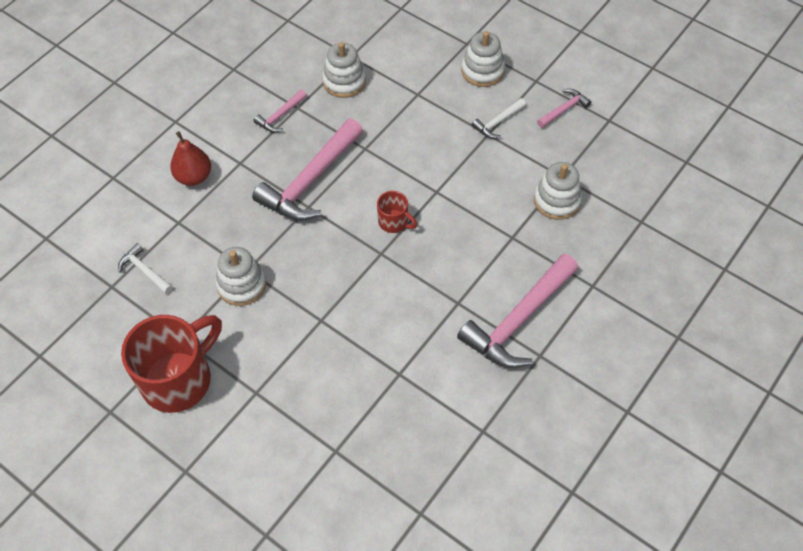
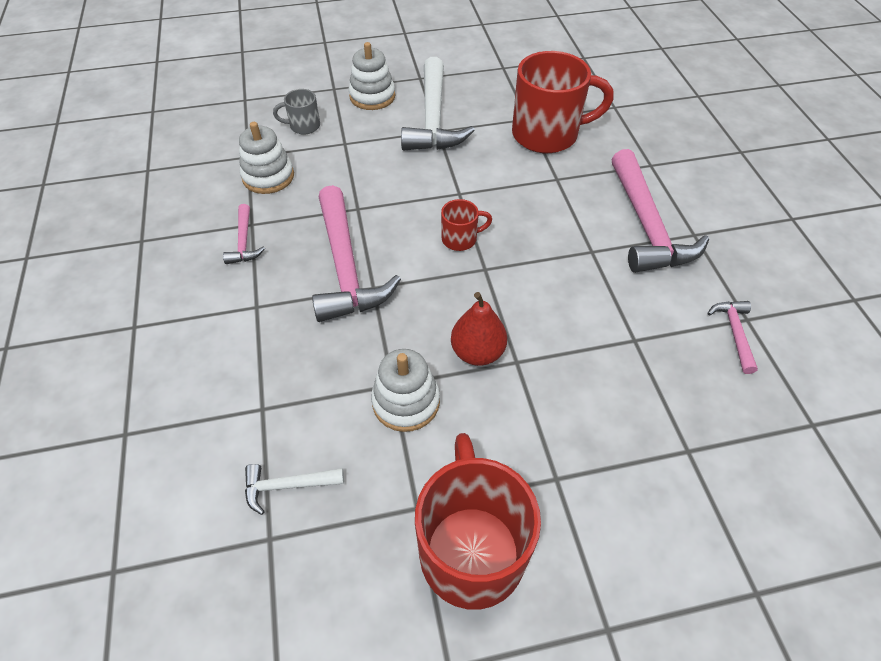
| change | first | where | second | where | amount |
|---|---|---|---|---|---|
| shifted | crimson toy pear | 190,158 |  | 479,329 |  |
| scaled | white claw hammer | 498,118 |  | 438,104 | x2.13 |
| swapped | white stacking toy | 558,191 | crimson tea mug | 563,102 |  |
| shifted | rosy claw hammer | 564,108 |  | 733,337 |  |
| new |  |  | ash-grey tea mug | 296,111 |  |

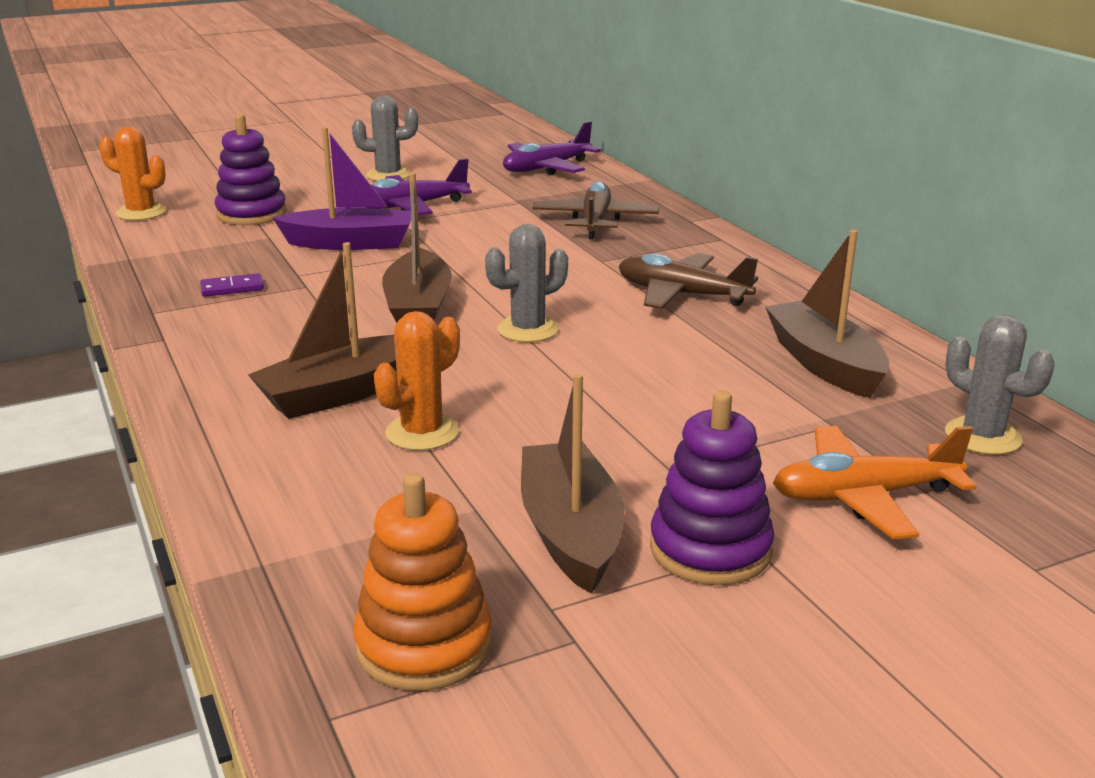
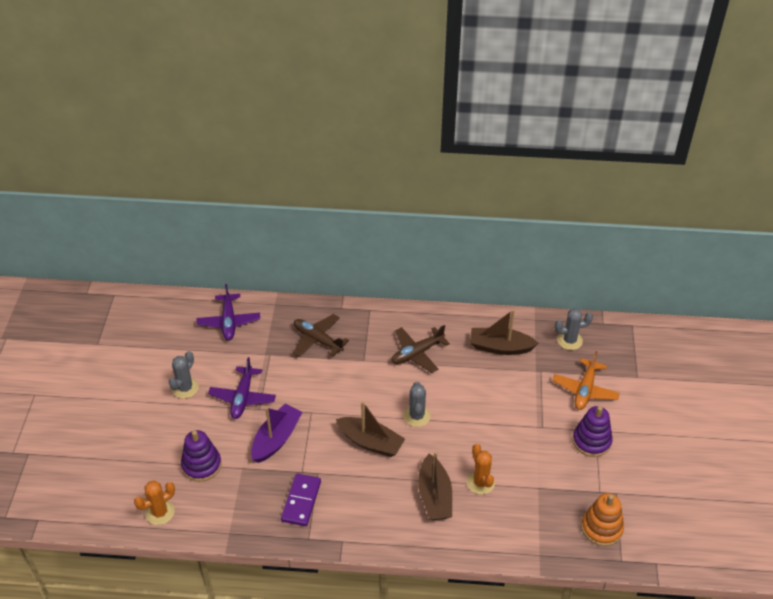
| change | first | where | second | where | amount |
|---|---|---|---|---|---|
| scaled | royal purple domino tile | 232,285 |  | 301,500 | x1.81 |
| gone | russet boat | 573,483 |  |  |  |

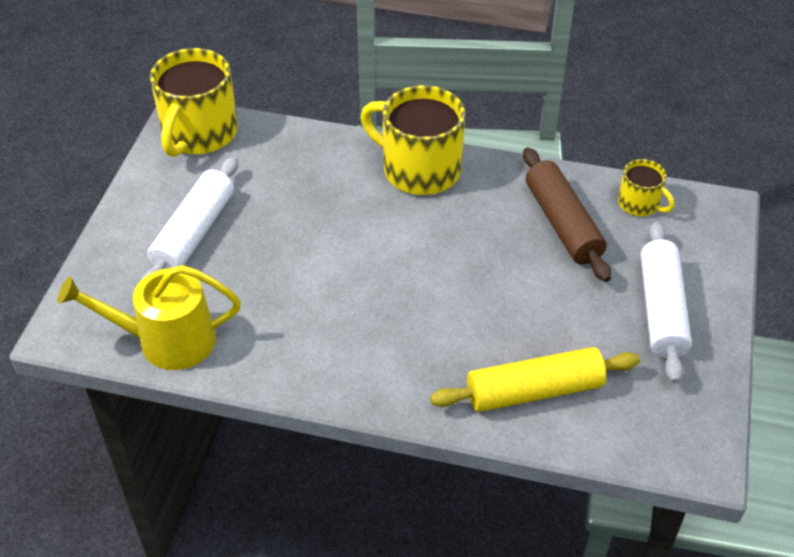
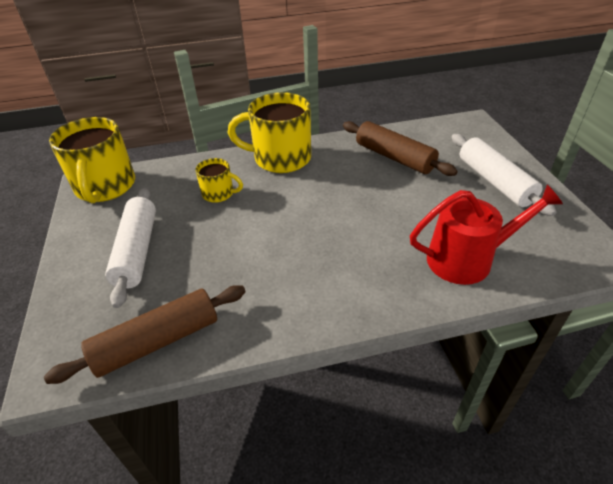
| change | first | where | second | where | amount |
|---|---|---|---|---|---|
| swapped | bright yellow sprinkling can | 149,317 | russet dough roller | 145,334 |  |
| swapped | bright yellow dough roller | 535,379 | crimson sprinkling can | 486,235 |  |
| shifted | bright yellow tea mug | 646,187 |  | 219,180 |  |

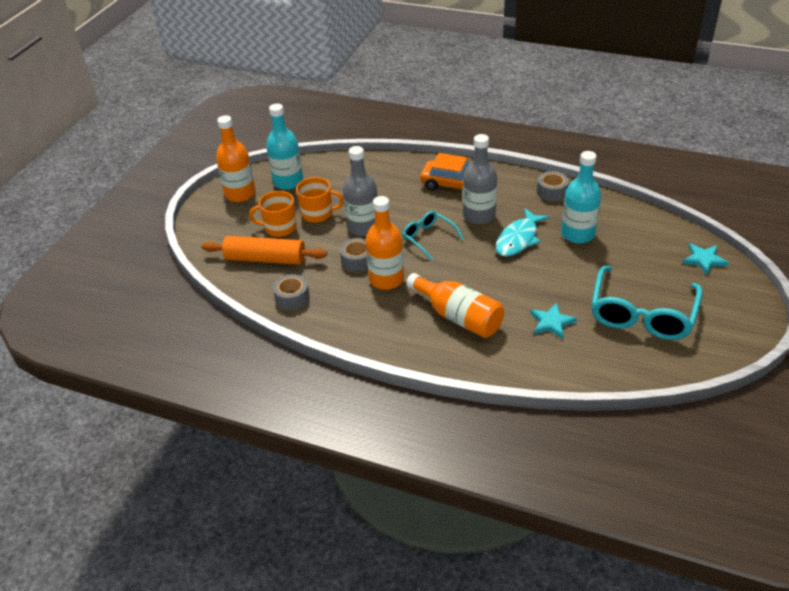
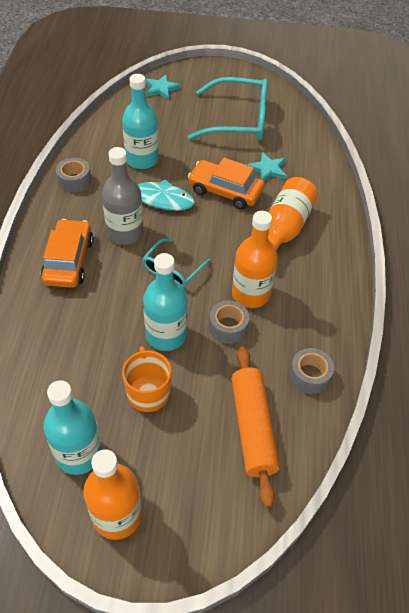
| change | first | where | second | where | amount |
|---|---|---|---|---|---|
| gone | orange-coloured tea mug | 273,214 |  |  |  |
| repainted | ash-grey drink bottle | 360,191 | turquoise drink bottle | 165,302 |  |
| new |  |  | orange-coloured automobile | 226,183 |  |

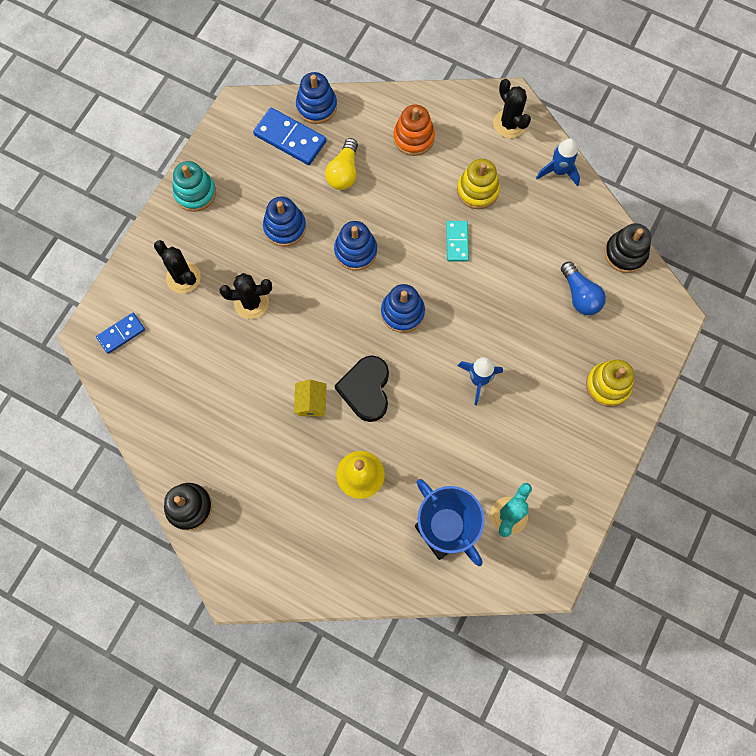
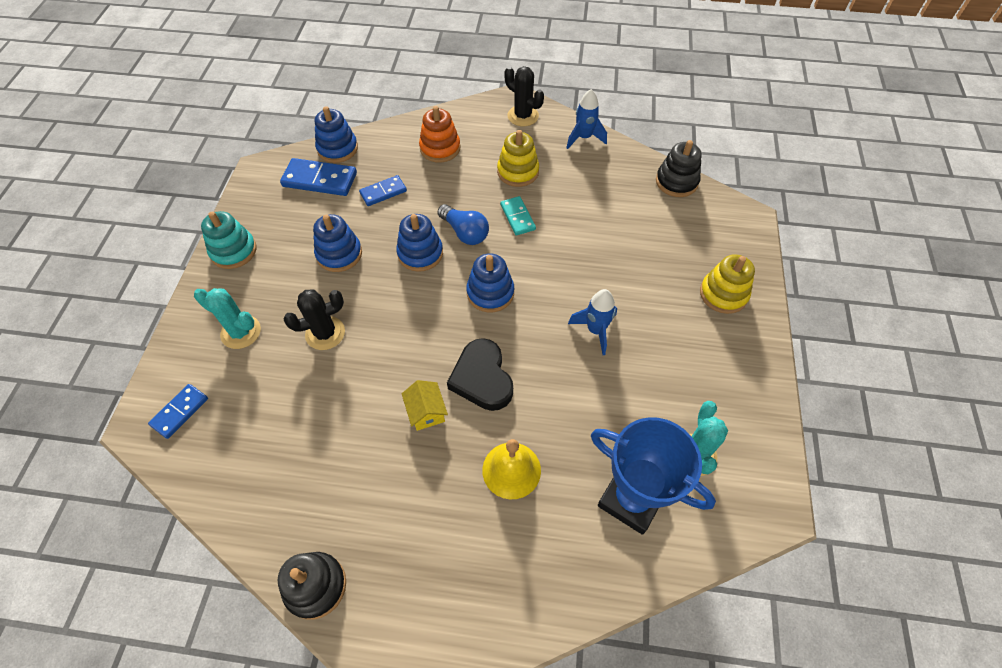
| change | first | where | second | where | amount |
|---|---|---|---|---|---|
| repainted | ebony cactus | 177,266 | turquoise cactus | 227,318 |  |
| swapped | bright yellow bulb | 341,164 | royal blue domino tile | 383,190 |  |
| shifted | royal blue bulb | 583,288 |  | 463,224 |  |

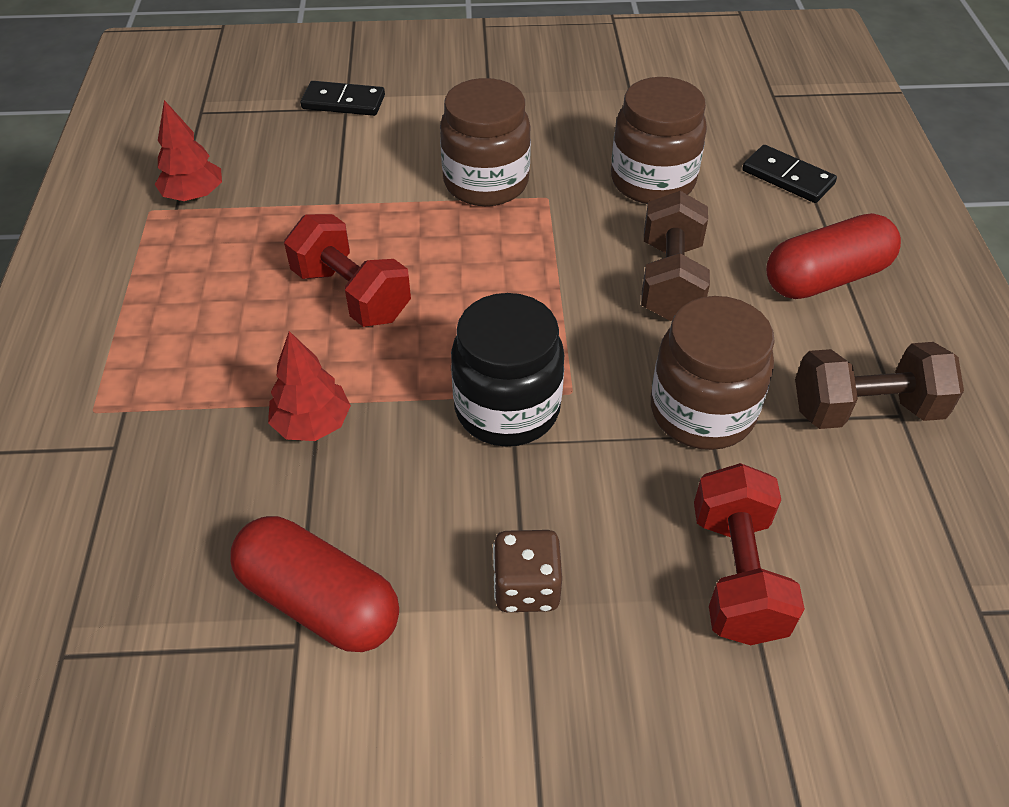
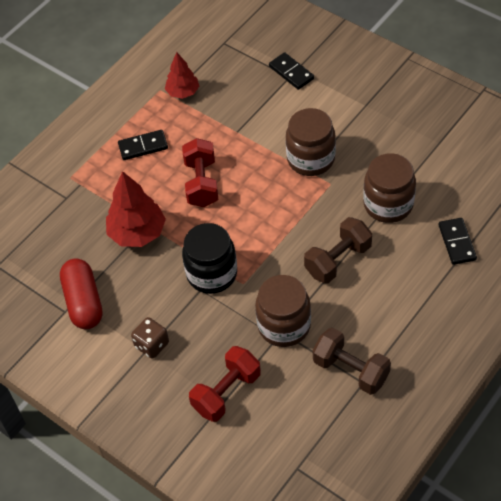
| change | first | where | second | where | amount |
|---|---|---|---|---|---|
| scaled | crimson toy tree | 309,386 |  | 136,209 | x1.59 |
| gone | crimson pill | 833,256 |  |  |  |
| new |  |  | ebony domino tile | 143,145 |  |

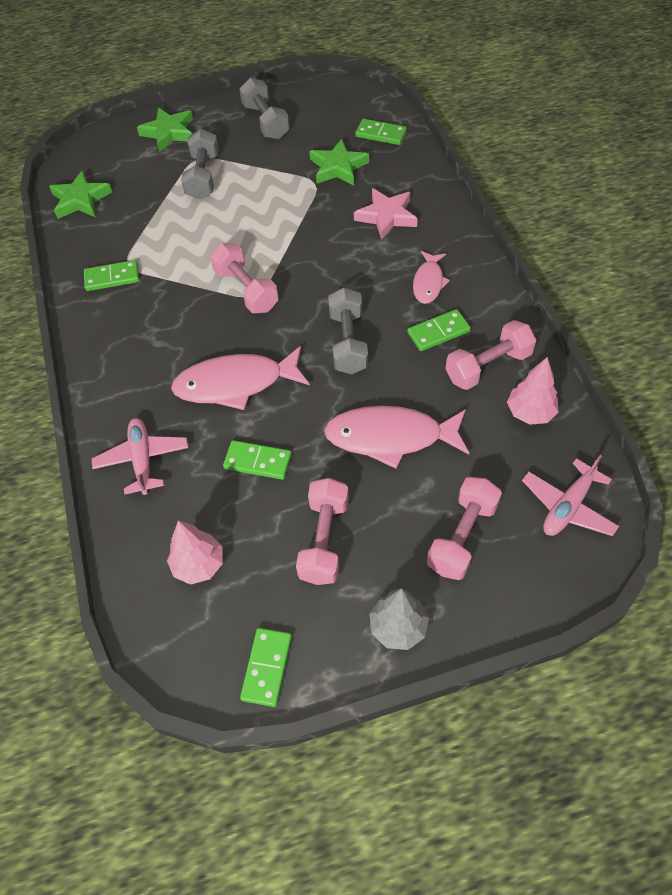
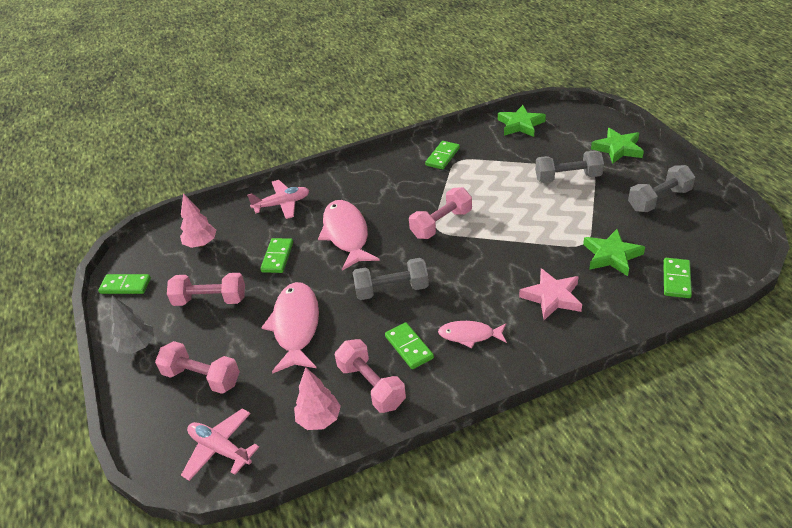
| change | first | where | second | where | amount |
|---|---|---|---|---|---|
| rotated | emerald domino tile | 111,275 |  | 442,155 | 45 degrees clockwise |

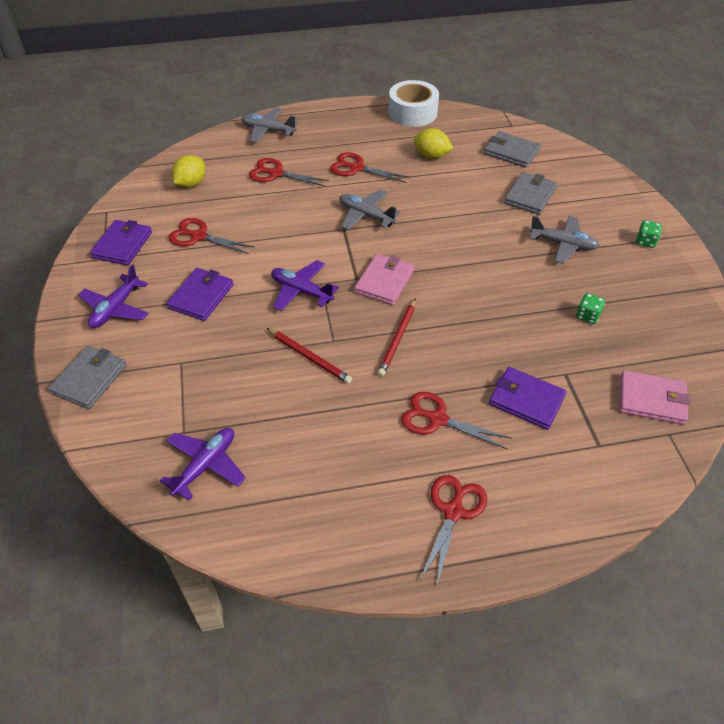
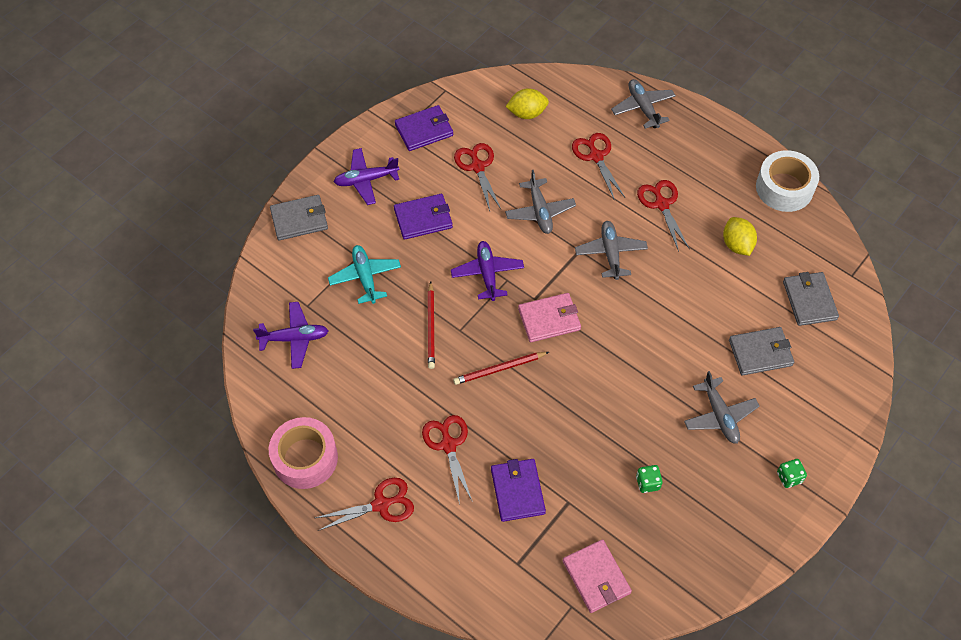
| change | first | where | second | where | amount |
|---|---|---|---|---|---|
| new |  |  | rosy tape | 303,453 |  |
| new |  |  | turquoise aeroplane | 364,274 |  |
| new |  |  | ash-grey aeroplane | 540,202 |  |

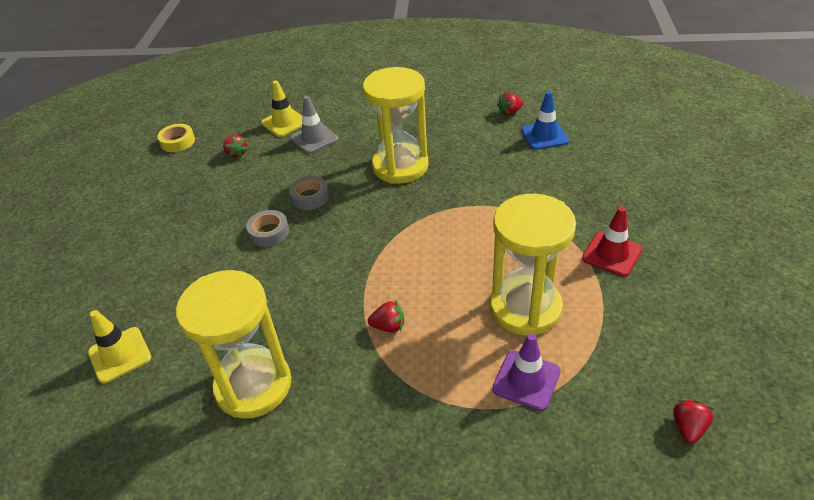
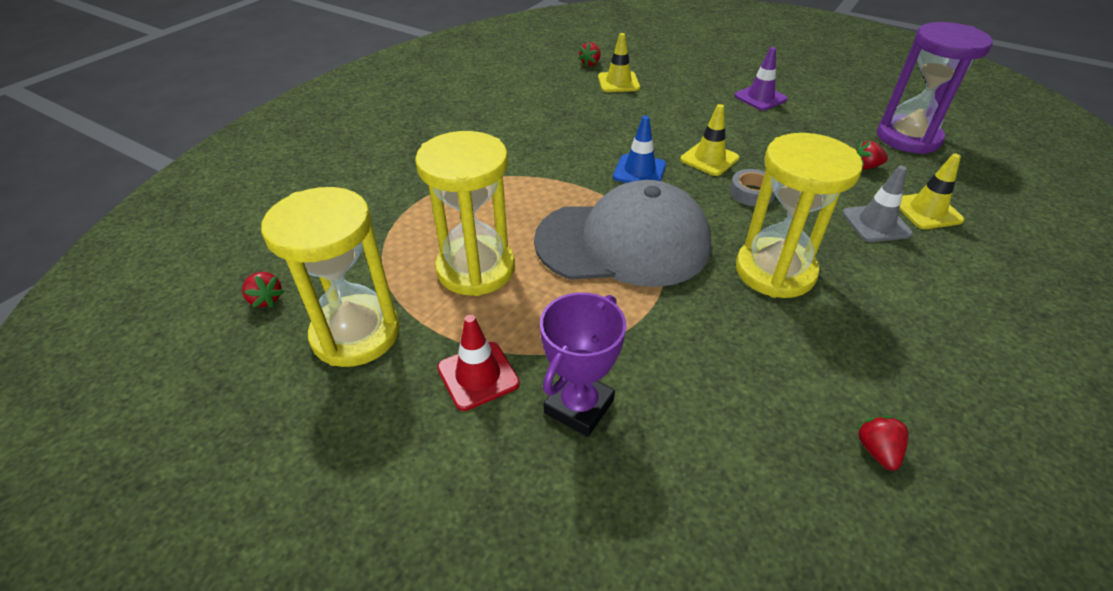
| change | first | where | second | where | amount |
|---|---|---|---|---|---|
| swapped | bright yellow tape | 176,138 | royal purple sandglass | 935,88 |  |
| shifted | bright yellow sandglass | 233,344 |  | 330,277 |  |
| swapped | ash-grey tape | 267,228 | bright yellow safety cone | 709,140 |  |
| shifted | crimson berry | 386,316 |  | 589,54 |  |
| shifted | royal purple safety cone | 526,372 |  | 761,78 |  |
| shifted | royal blue safety cone | 545,120 |  | 639,149 |  |
| new |  |  | ash-grey cap | 622,233 |  |
| new |  |  | royal purple trophy | 583,364 |  |

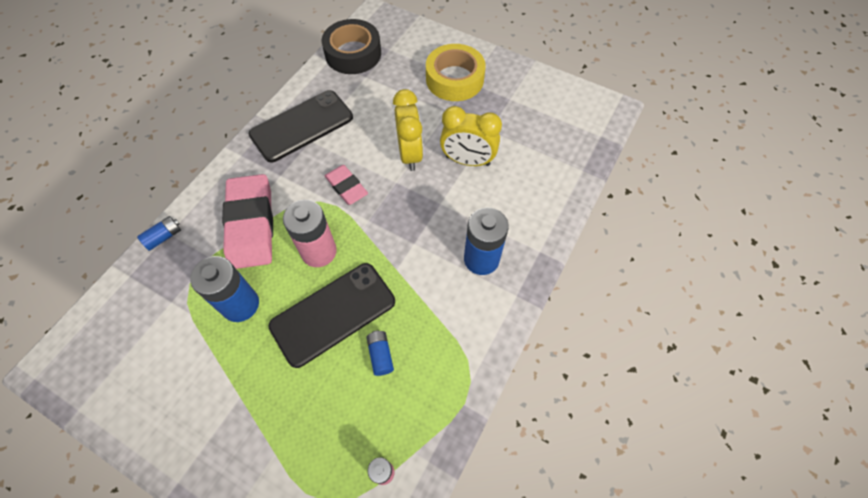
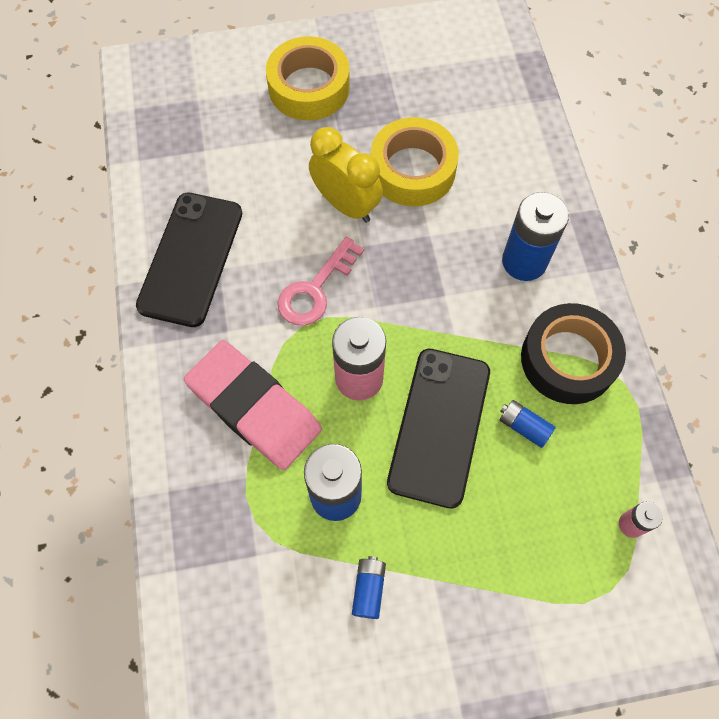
| change | first | where | second | where | amount |
|---|---|---|---|---|---|
| shifted | royal blue battery | 159,233 |  | 369,587 |  |
| shifted | ebony tape | 351,46 |  | 573,353 |  |
| swapped | rosy gum eraser | 346,185 | rosy key | 321,281 |  |
| swapped | bright yellow clock | 471,136 | bright yellow tape | 415,161 |  |

